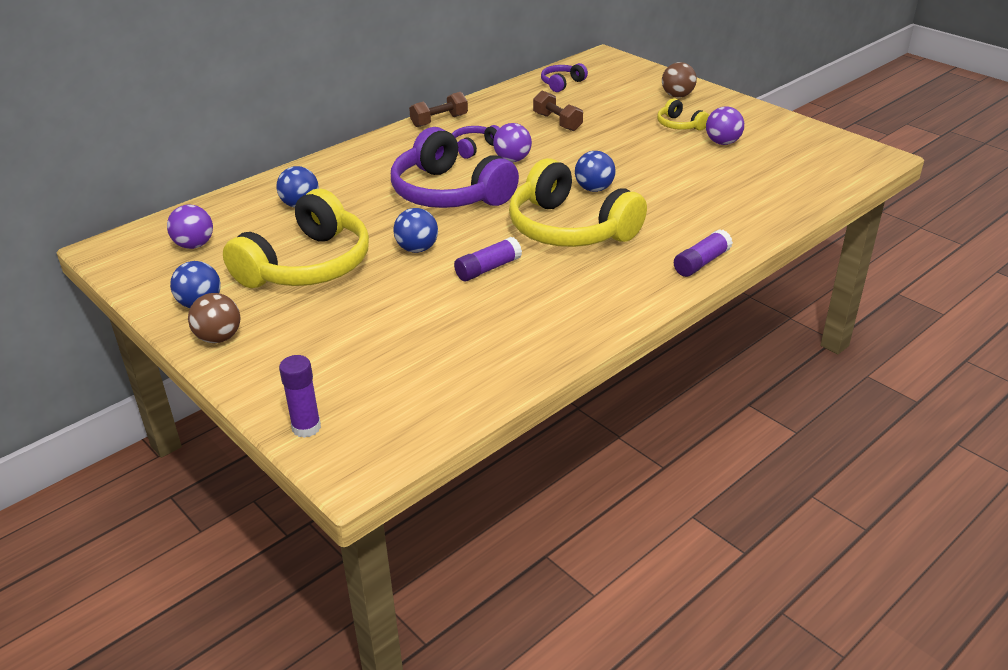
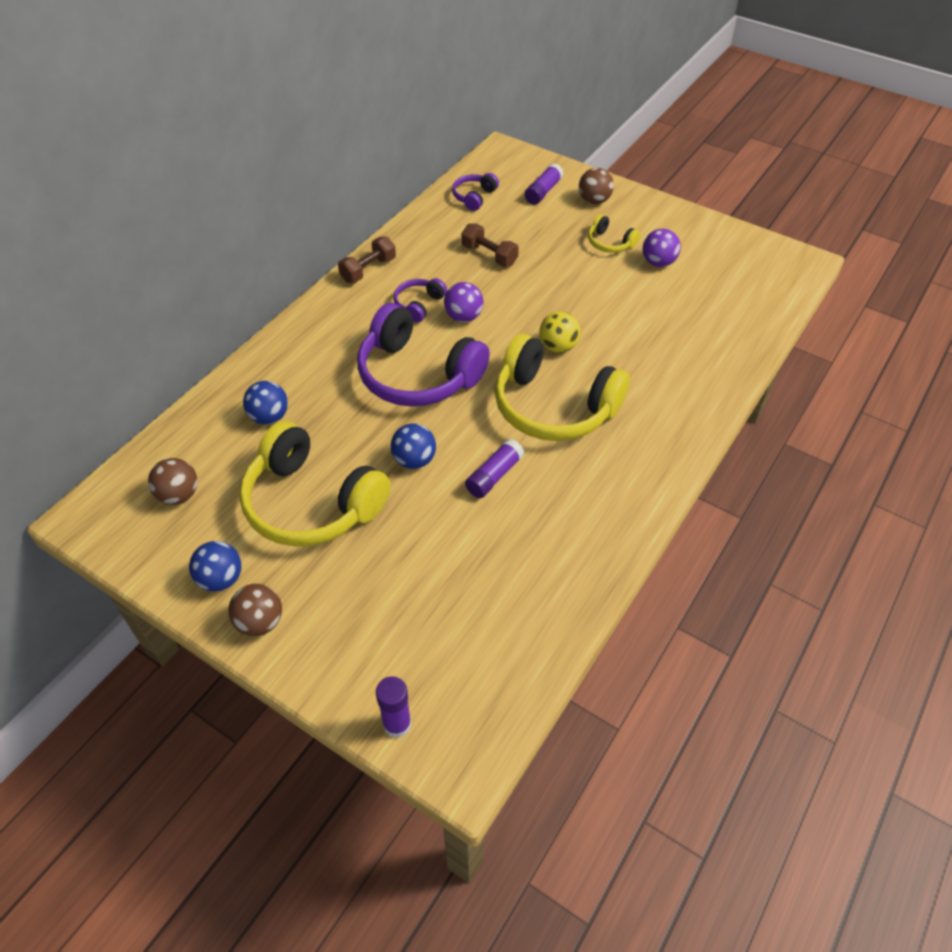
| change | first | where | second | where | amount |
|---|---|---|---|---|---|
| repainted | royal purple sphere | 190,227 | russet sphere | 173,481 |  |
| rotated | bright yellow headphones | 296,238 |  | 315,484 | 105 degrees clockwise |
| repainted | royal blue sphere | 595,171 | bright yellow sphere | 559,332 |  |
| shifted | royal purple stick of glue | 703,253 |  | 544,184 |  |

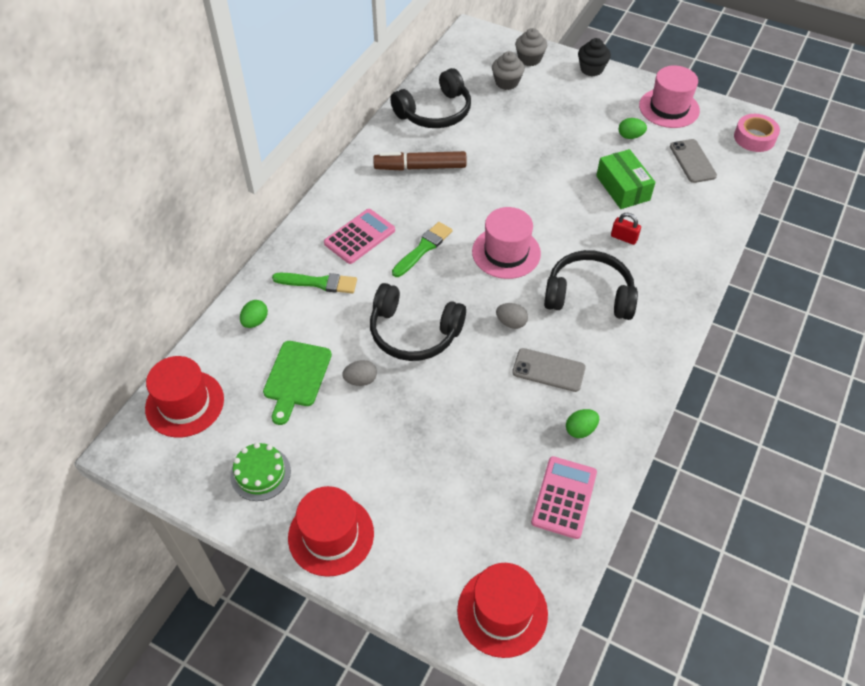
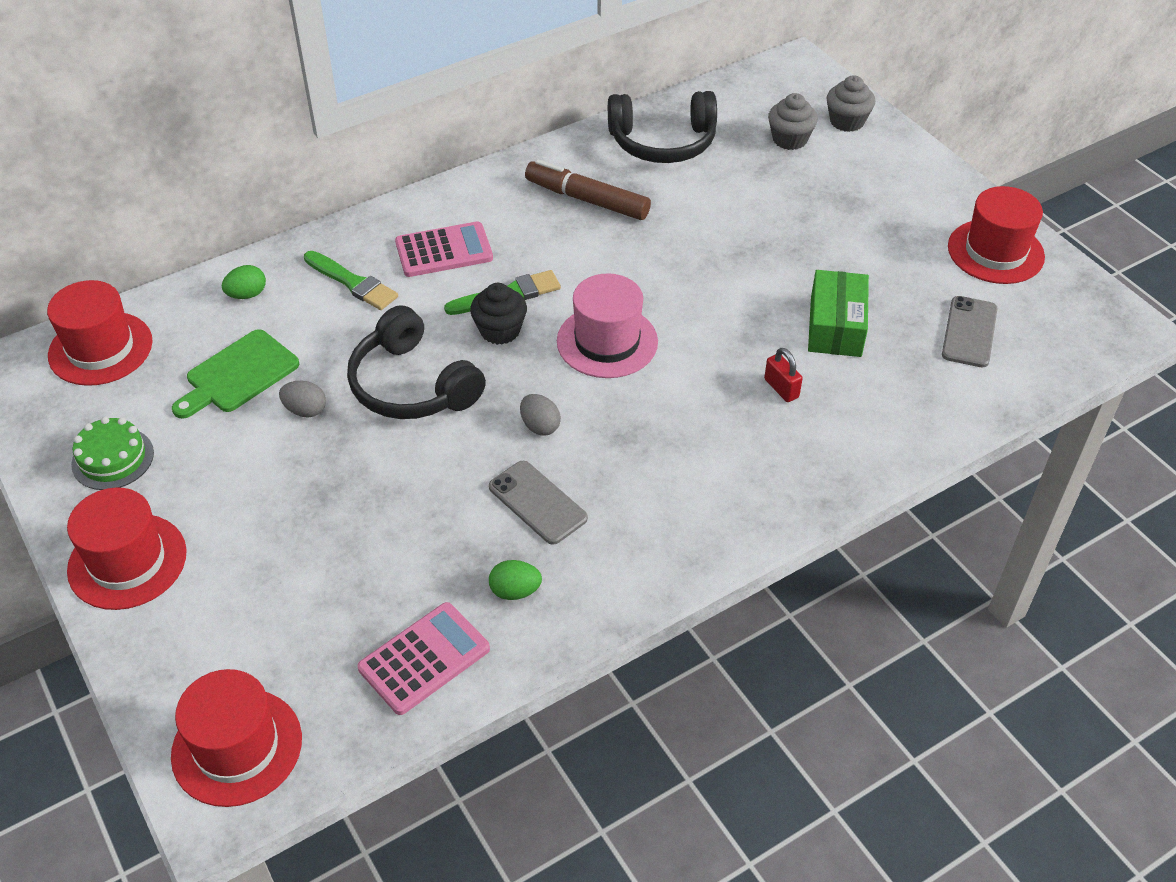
| change | first | where | second | where | amount |
|---|---|---|---|---|---|
| gone | ebony headphones | 591,285 |  |  |  |
| shifted | ebony cupcake | 594,57 |  | 498,314 |  |
| gone | emerald egg | 633,128 |  |  |  |
| repainted | rosy hat | 669,97 | crimson hat | 996,235 |  |
| gone | rosy tape | 757,133 |  |  |  |

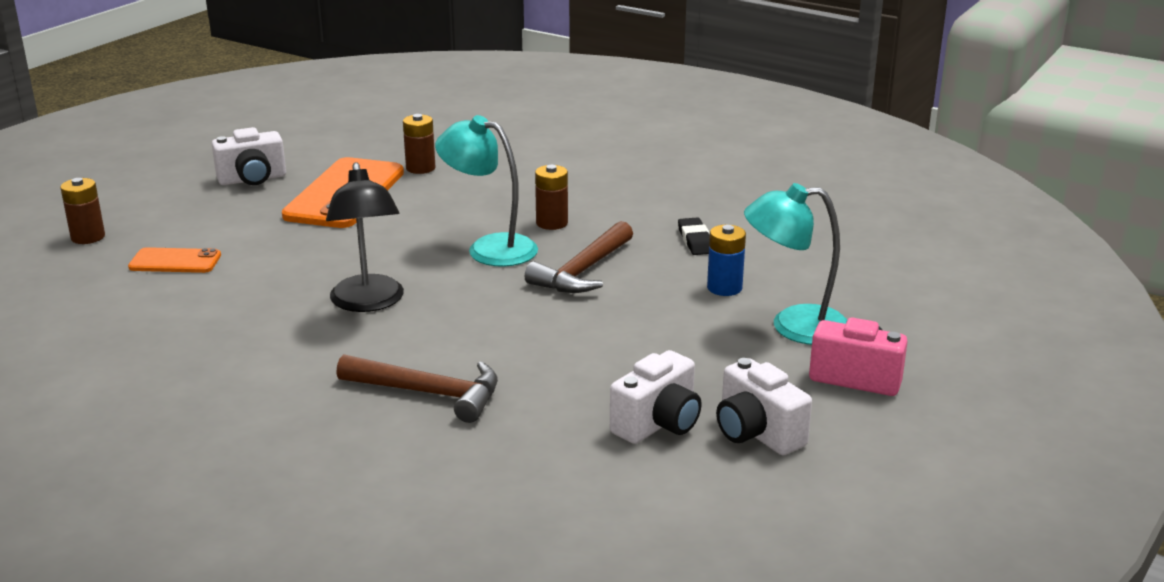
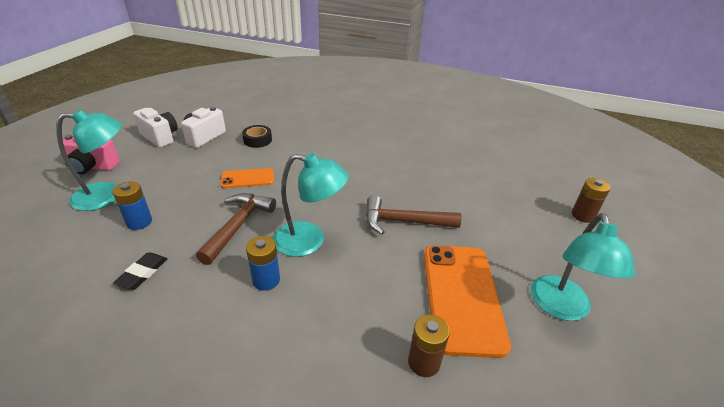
| change | first | where | second | where | amount |
|---|---|---|---|---|---|
| shifted | orange-coloured mobile phone | 174,260 |  | 247,178 |  |
| swapped | white camera | 249,156 | turquoise lamp | 583,267 |  |
| gone | ebony lamp | 365,237 |  |  |  |
| shifted | russet claw hammer | 417,388 |  | 413,214 |  |
| repainted | russet battery | 551,197 | royal blue battery | 263,263 |  |
| rotated | ebony gum eraser | 694,236 |  | 140,271 | 45 degrees clockwise |
| new |  |  | ebony tape | 257,136 |  |

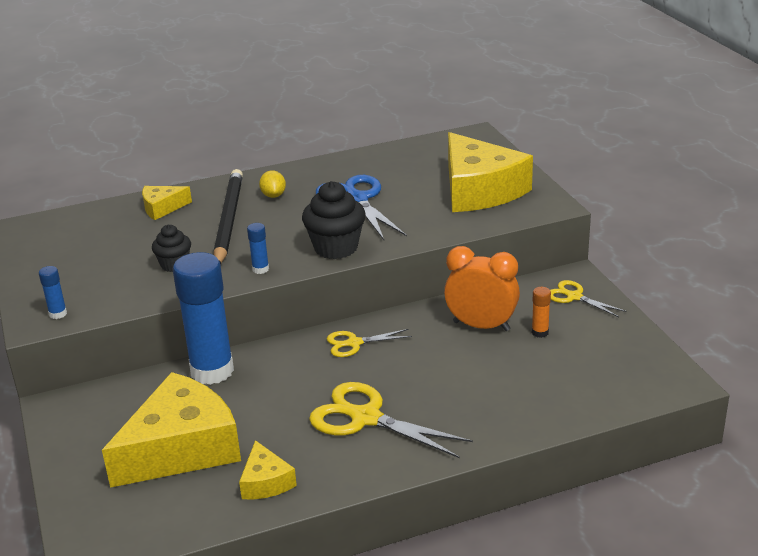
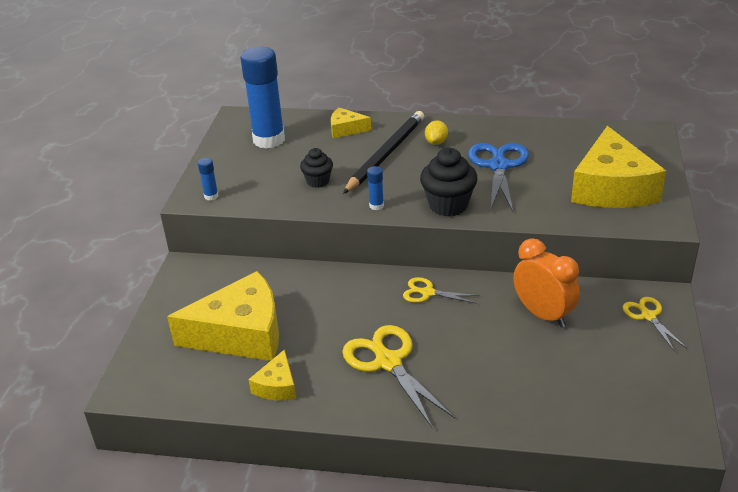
| change | first | where | second | where | amount |
|---|---|---|---|---|---|
| shifted | royal blue stick of glue | 203,318 |  | 262,98 |  |
| gone | orange-coloured stick of glue | 541,312 |  |  |  |

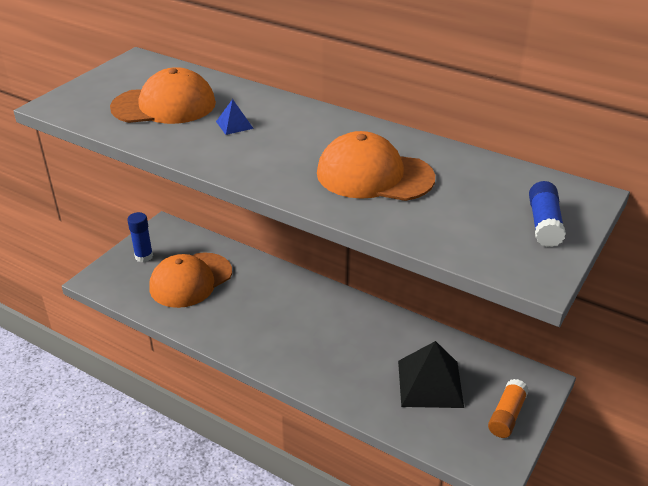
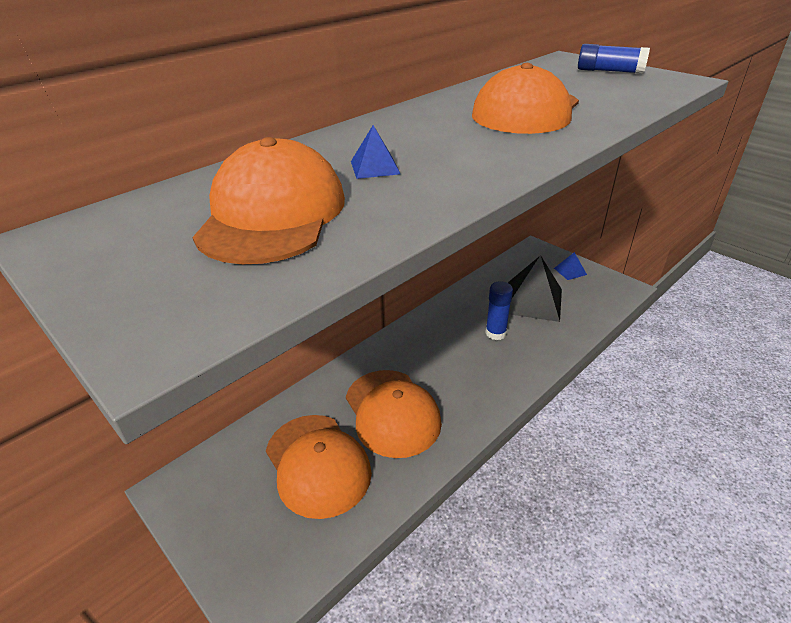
| change | first | where | second | where | amount |
|---|---|---|---|---|---|
| shifted | royal blue stick of glue | 140,237 |  | 499,310 |  |
| swapped | orange-coloured stick of glue | 508,408 | royal blue pyramid | 570,266 |  |
| new |  |  | orange-coloured cap | 394,414 |  |

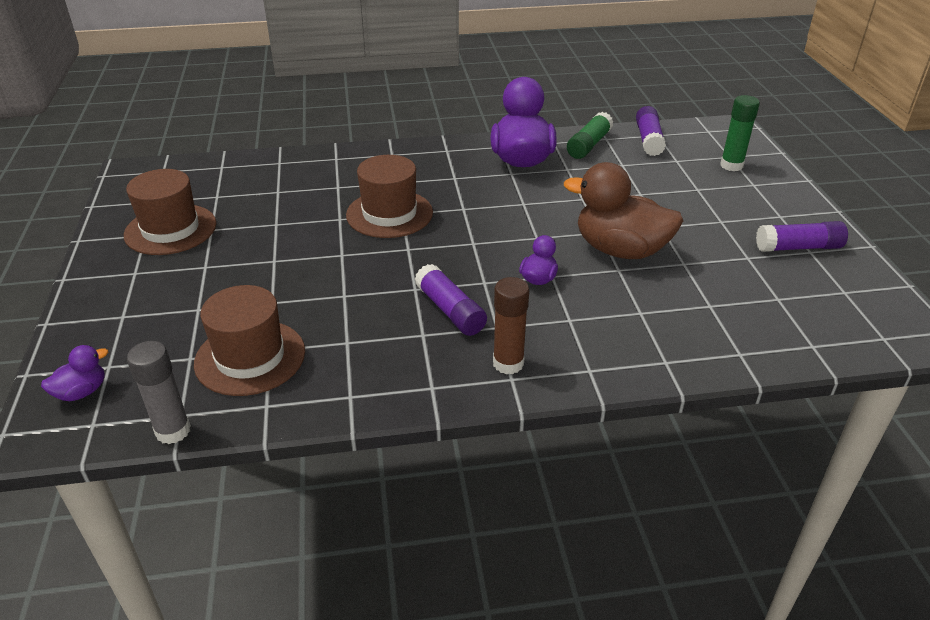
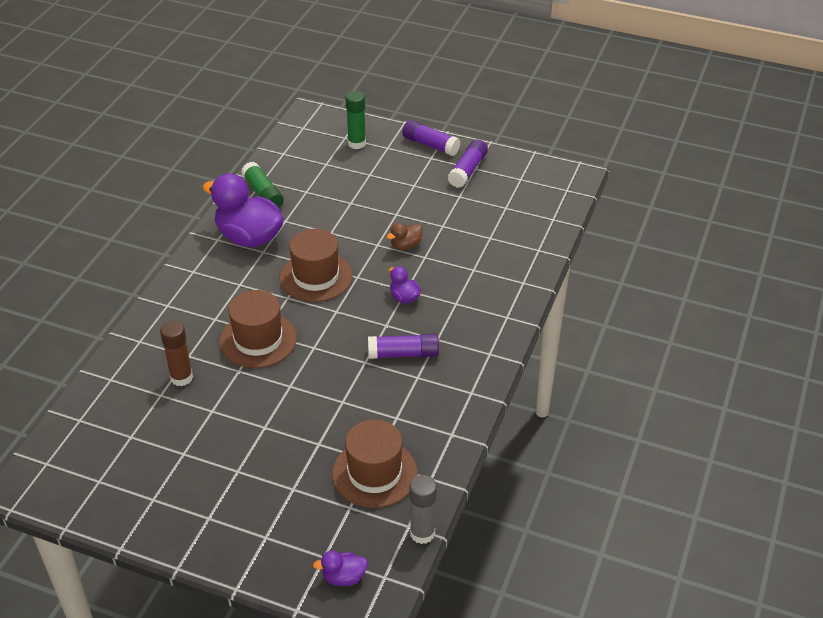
| change | first | where | second | where | amount |
|---|---|---|---|---|---|
| rotated | royal purple rubber duck | 74,373 |  | 340,568 | 90 degrees counterclockwise |
| shifted | russet hat | 170,212 |  | 316,265 |  |
| shifted | russet stick of glue | 511,325 |  | 176,353 |  |
| scaled | russet rubber duck | 623,210 |  | 405,236 | x0.46 |
| shifted | royal purple stick of glue | 651,131 |  | 431,138 |  |

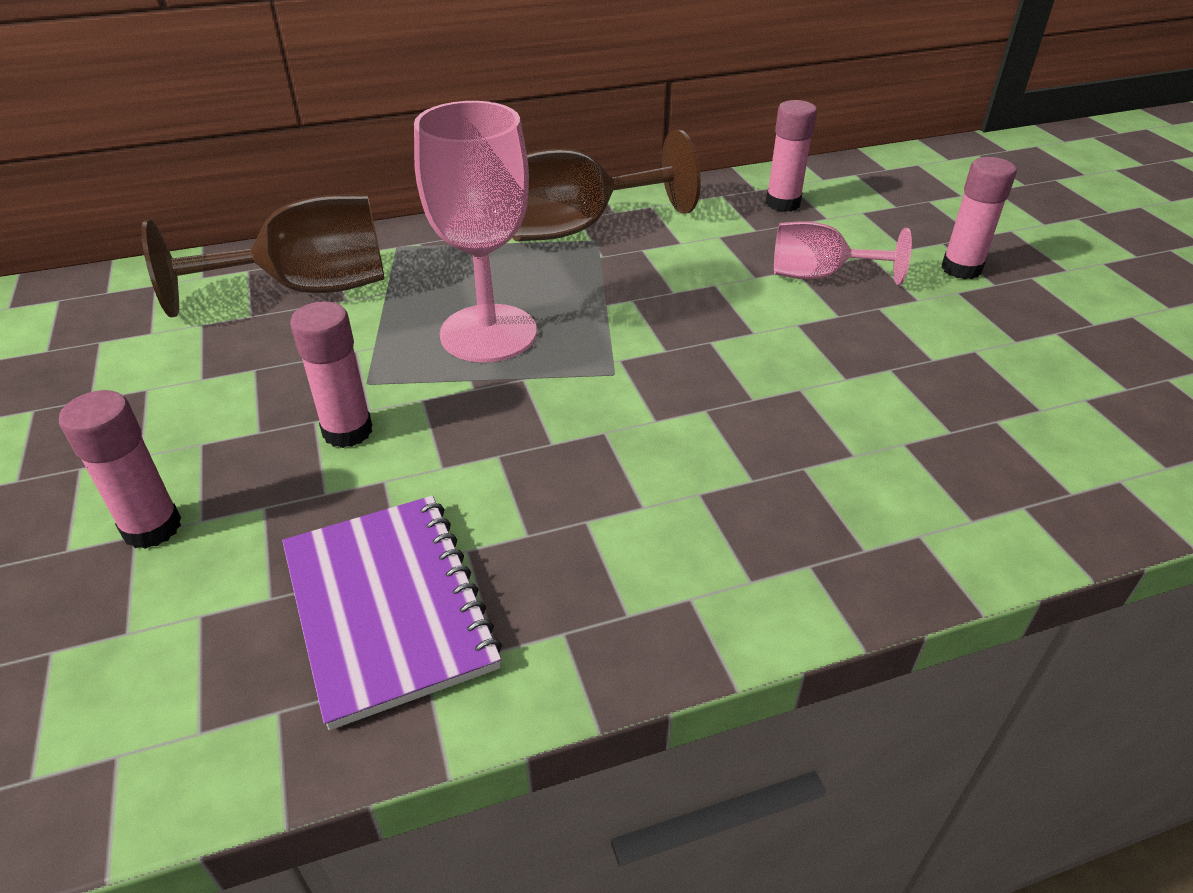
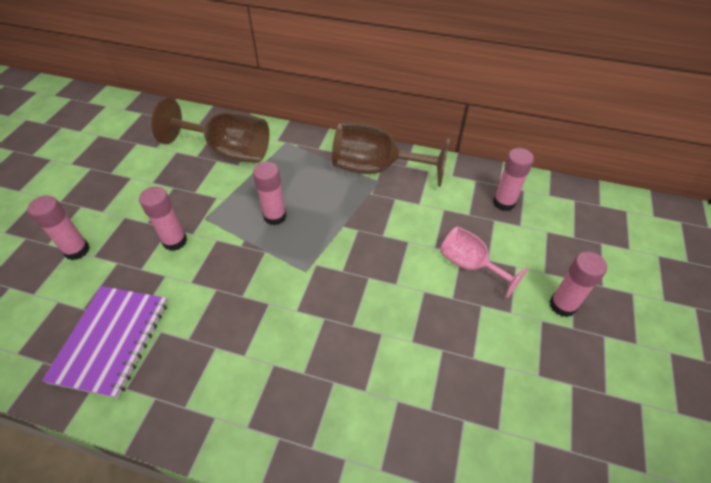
| change | first | where | second | where | amount |
|---|---|---|---|---|---|
| swapped | rosy goblet | 475,231 | rosy stick of glue | 270,193 |  |

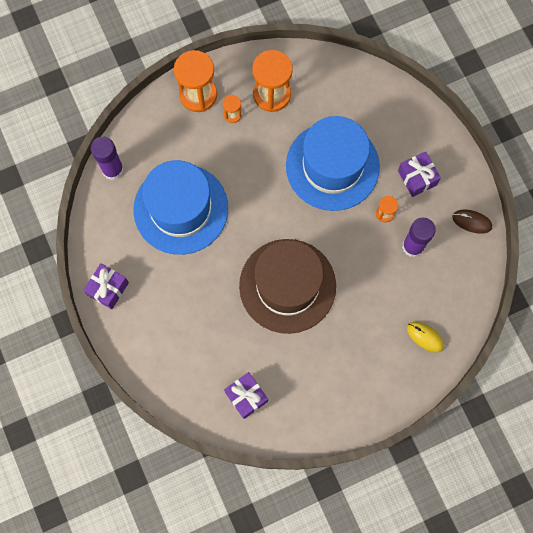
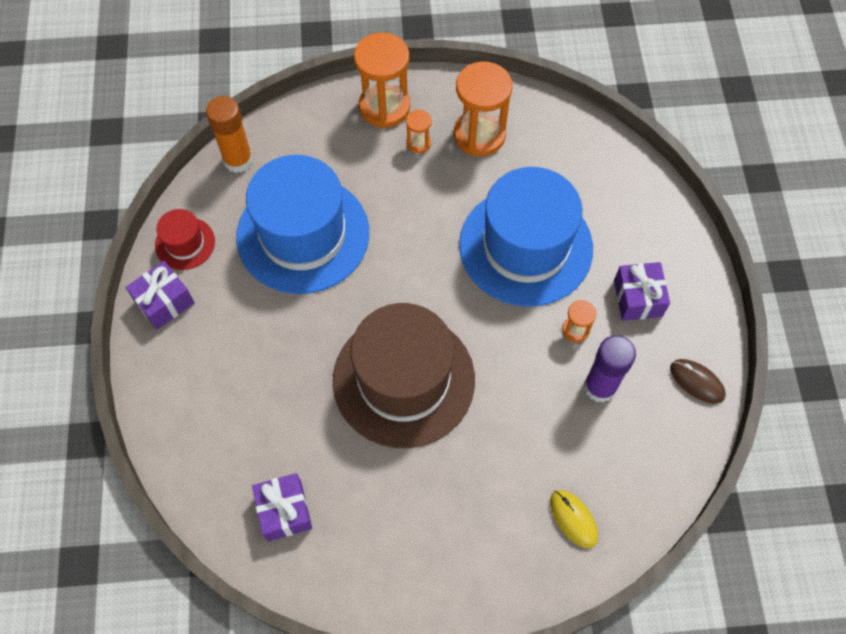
| change | first | where | second | where | amount |
|---|---|---|---|---|---|
| repainted | royal purple stick of glue | 107,158 | orange-coloured stick of glue | 229,134 |  |
| new |  |  | crimson hat | 185,239 |  |

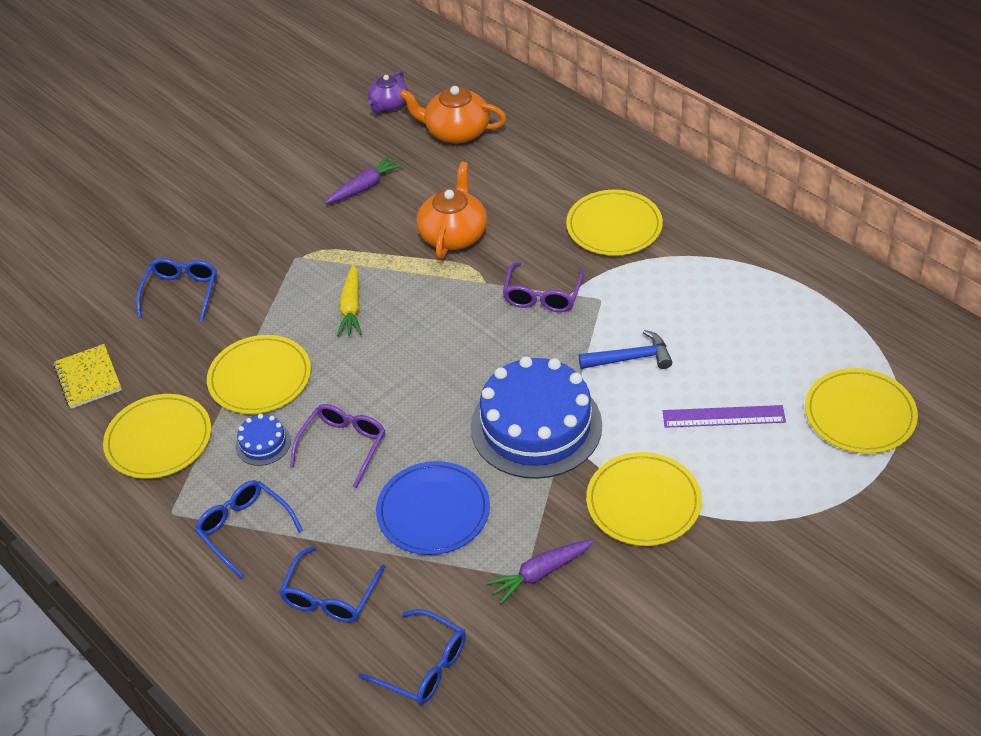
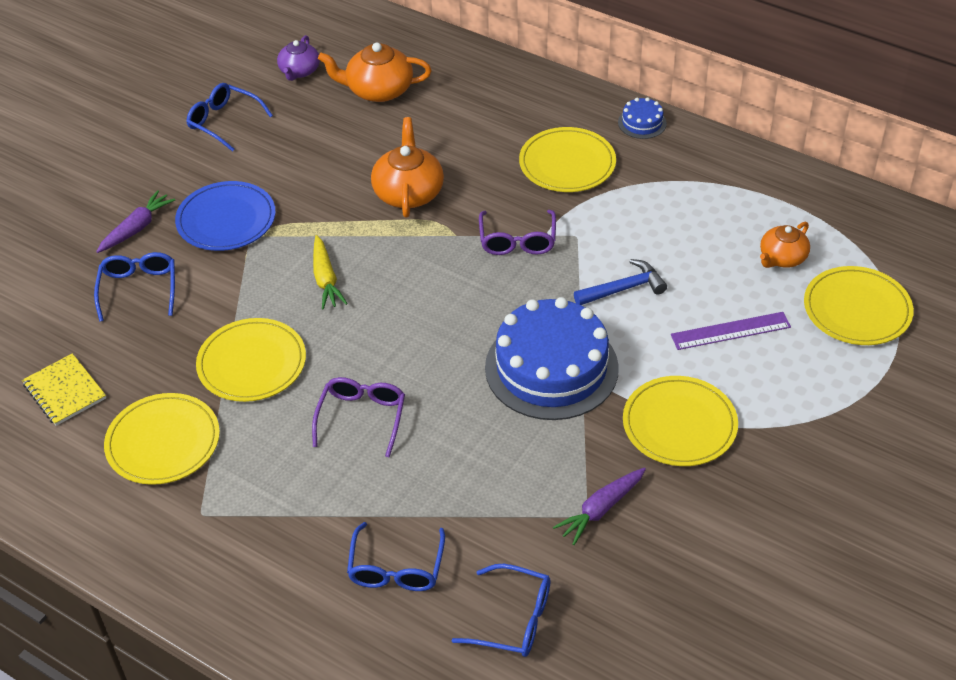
| change | first | where | second | where | amount |
|---|---|---|---|---|---|
| shifted | royal blue spectacles | 249,529 |  | 229,117 |  |
| shifted | royal blue layer cake | 263,440 |  | 642,118 |  |
| shifted | royal purple root vegetable | 364,179 |  | 135,221 |  |
| shifted | royal blue plate | 433,508 |  | 225,216 |  |
| new |  |  | orange-coloured china teapot | 785,245 |  |

